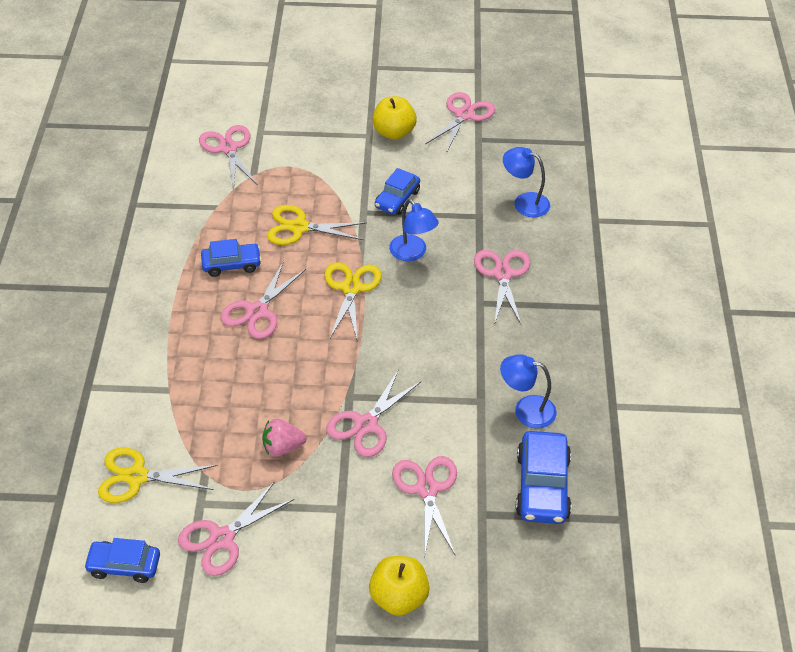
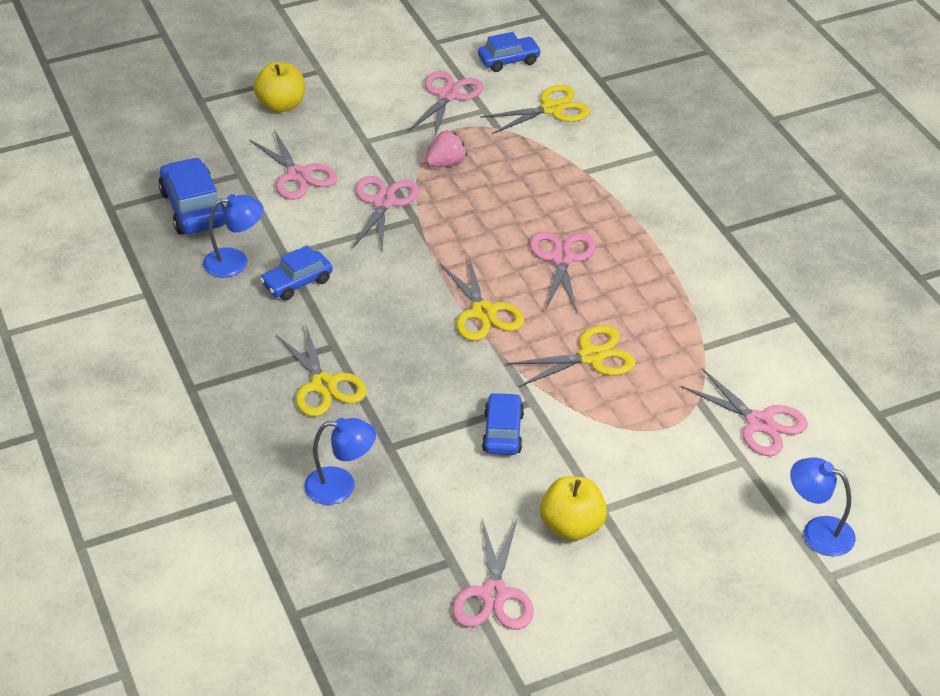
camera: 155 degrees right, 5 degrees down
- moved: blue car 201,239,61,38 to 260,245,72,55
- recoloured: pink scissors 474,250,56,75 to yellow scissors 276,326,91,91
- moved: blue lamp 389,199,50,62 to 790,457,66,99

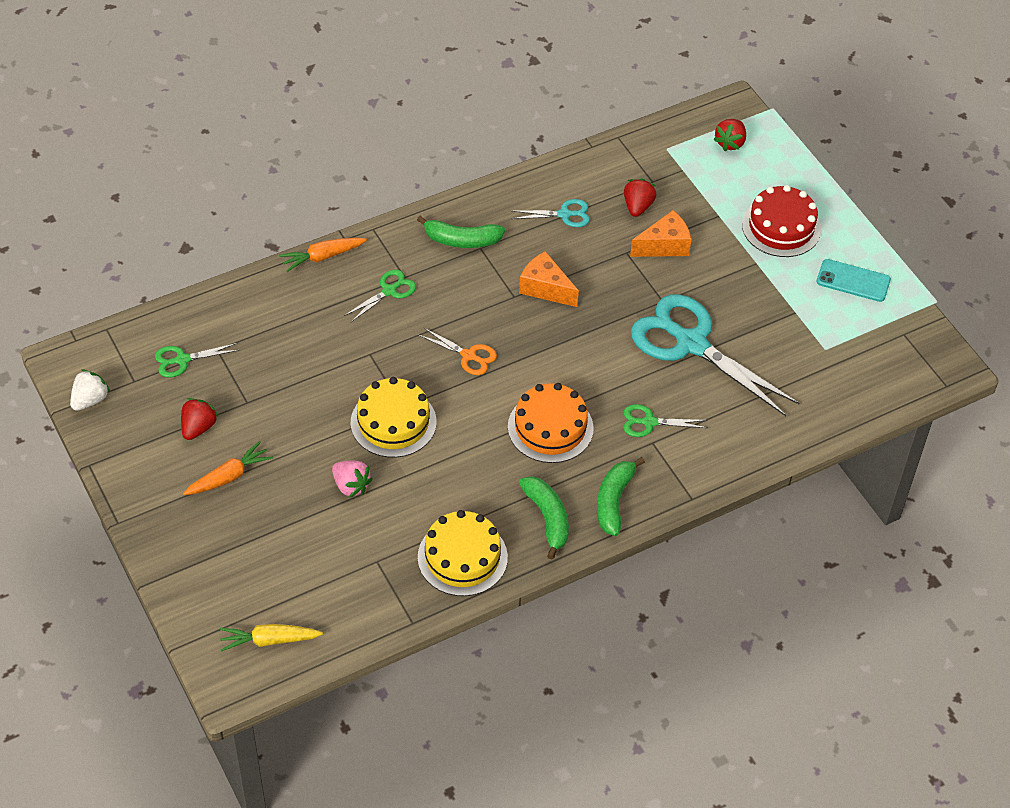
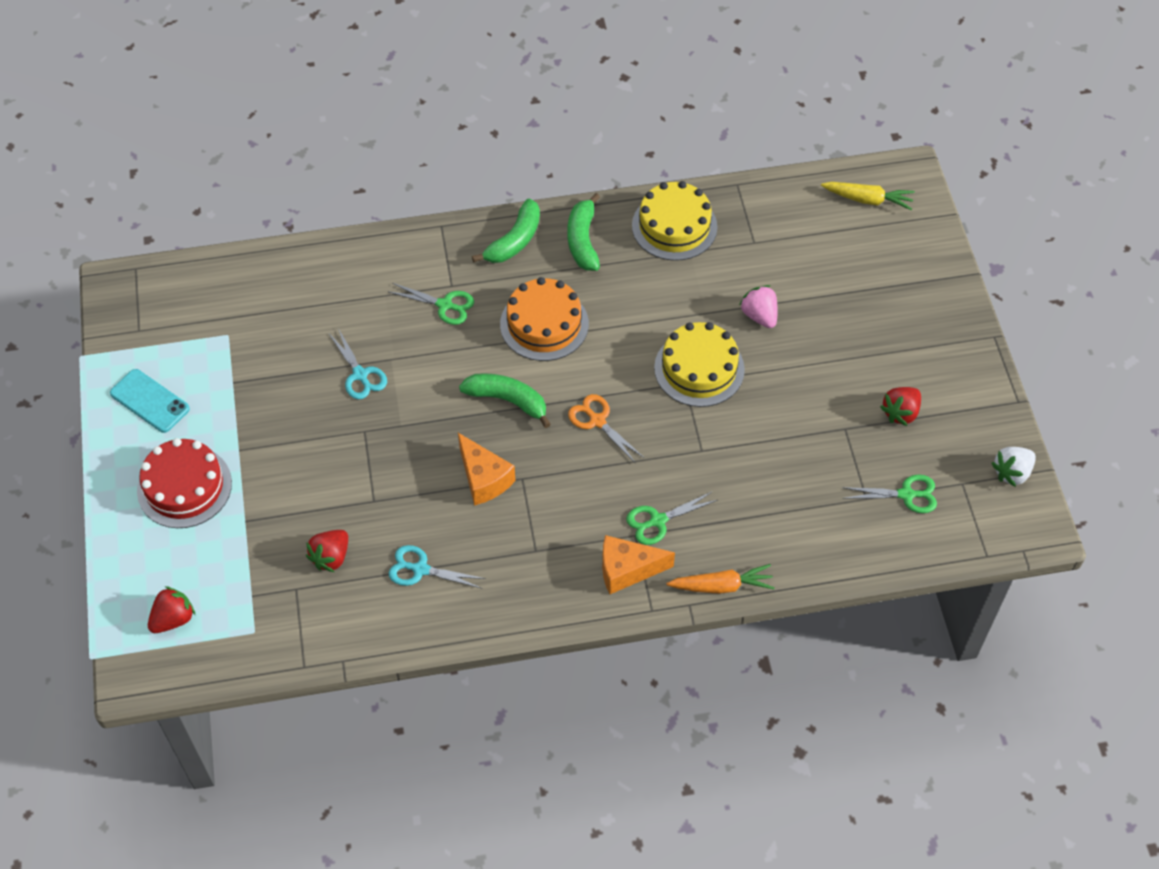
camera: 160 degrees left, 5 degrees up
- resized: turquoise scissors 631,294,169,122 = 329,328,58,72 x0.45
- moved: green banana 417,216,88,32 to 459,373,92,55
- moved: orange cheese 630,210,62,47 to 602,535,73,59
- removed: orange carrot 183,441,90,54

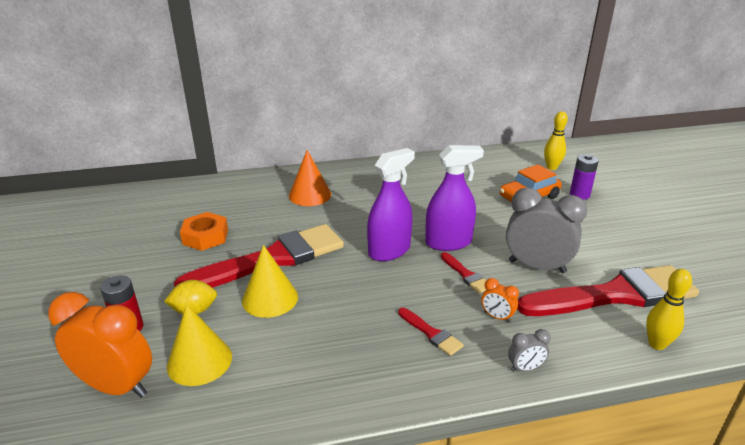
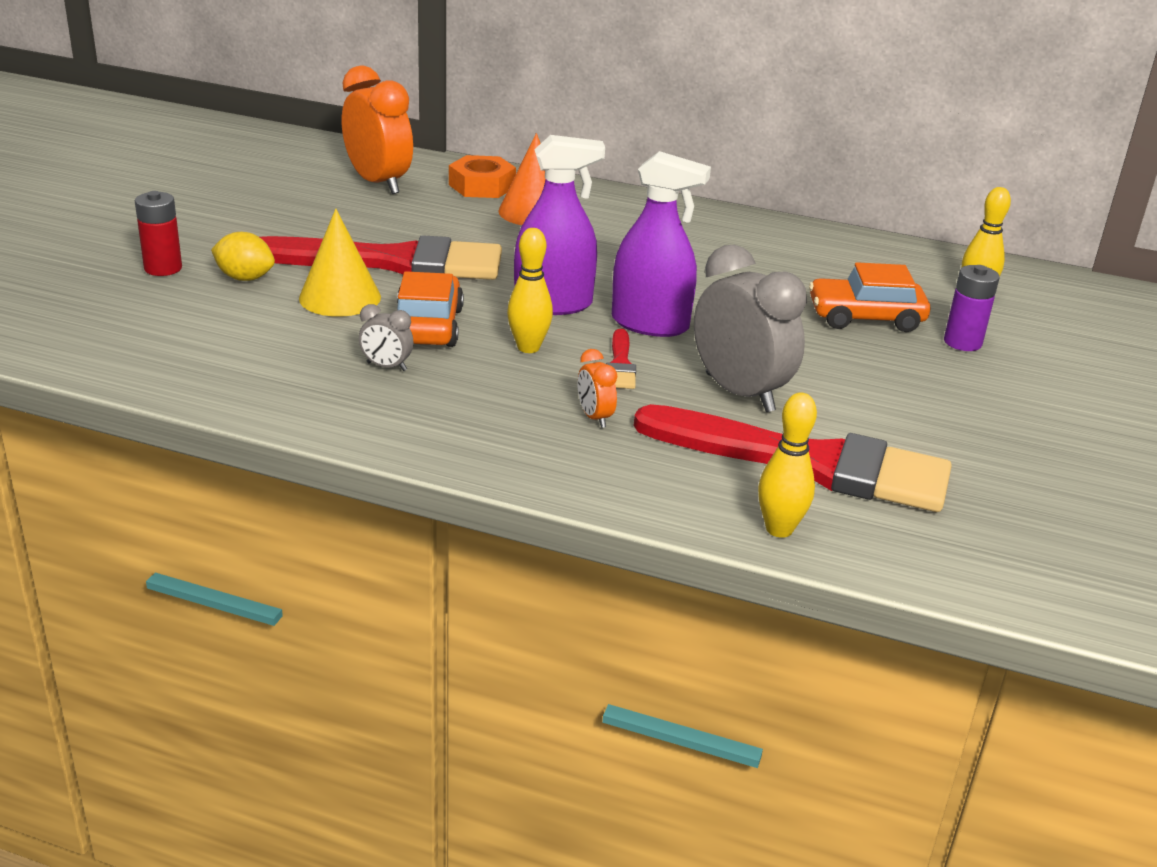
camera: 30 degrees right, 0 degrees up
- moved: orange clock 48,292,104,106 to 342,65,71,129
- moved: grey clock 508,329,43,43 to 359,304,55,67
- added: orange car 397,271,67,76
- moved: orange nut 180,212,48,39 to 449,155,67,43
- added: yellow bowling pin 507,228,46,125
- removed: yellow cone 167,304,65,82
- removed: red brush 398,308,66,48

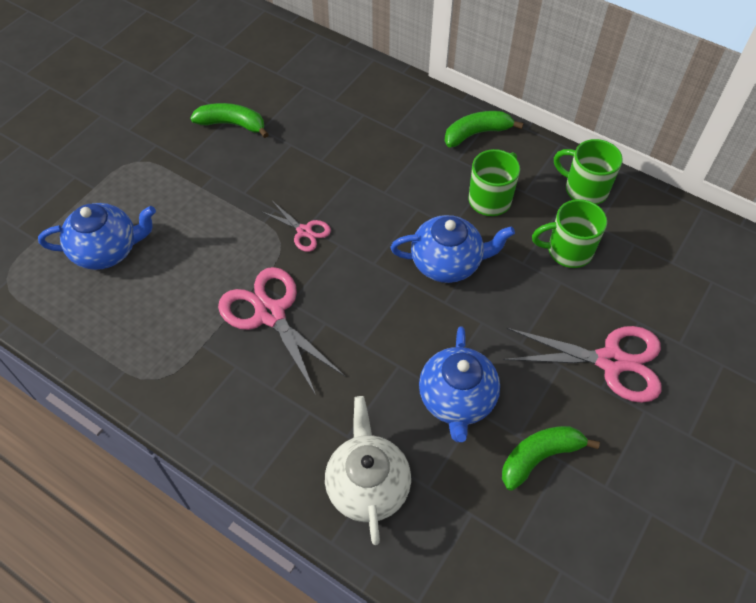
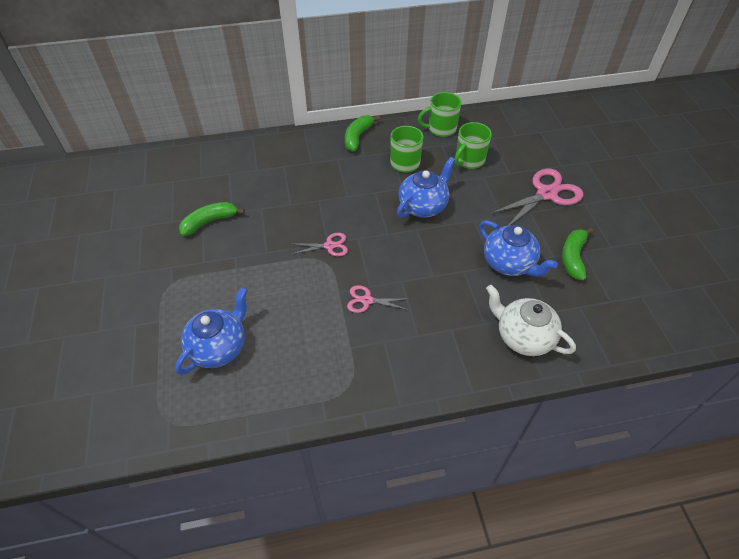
camera: 45 degrees left, 5 degrees down
- resized: pink scissors 218,267,128,128 = 347,285,61,28 x0.53

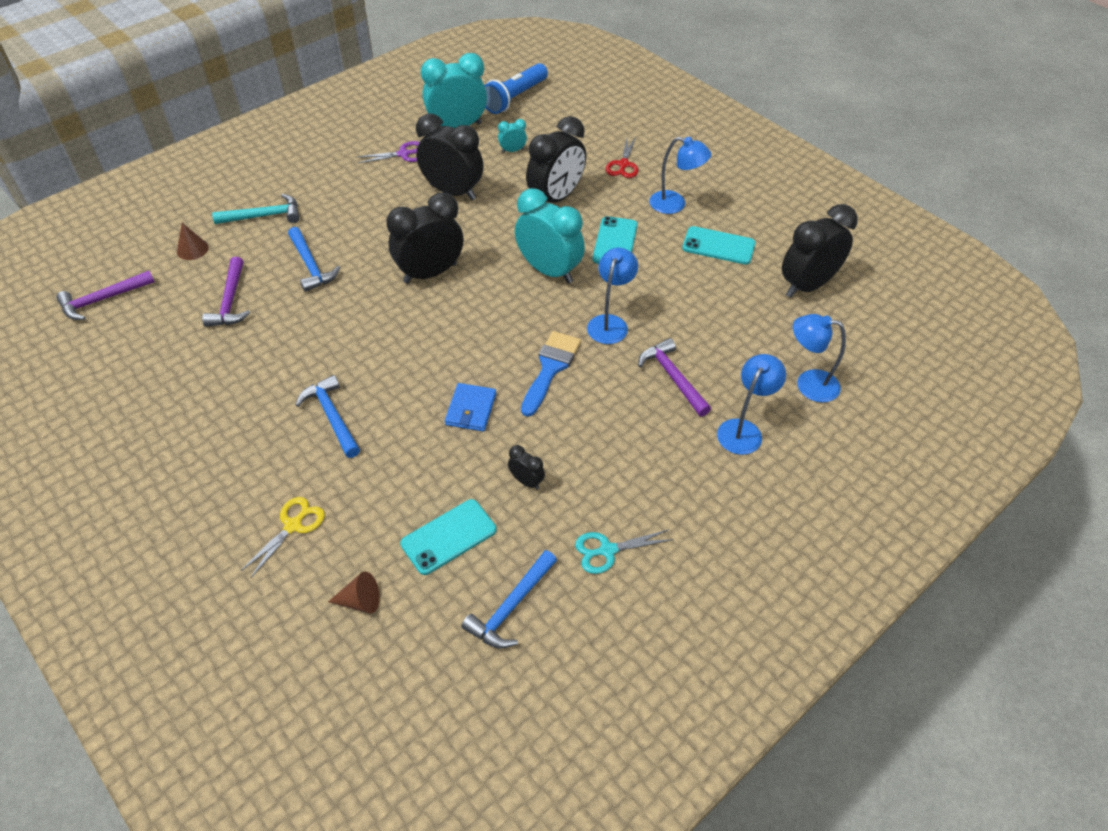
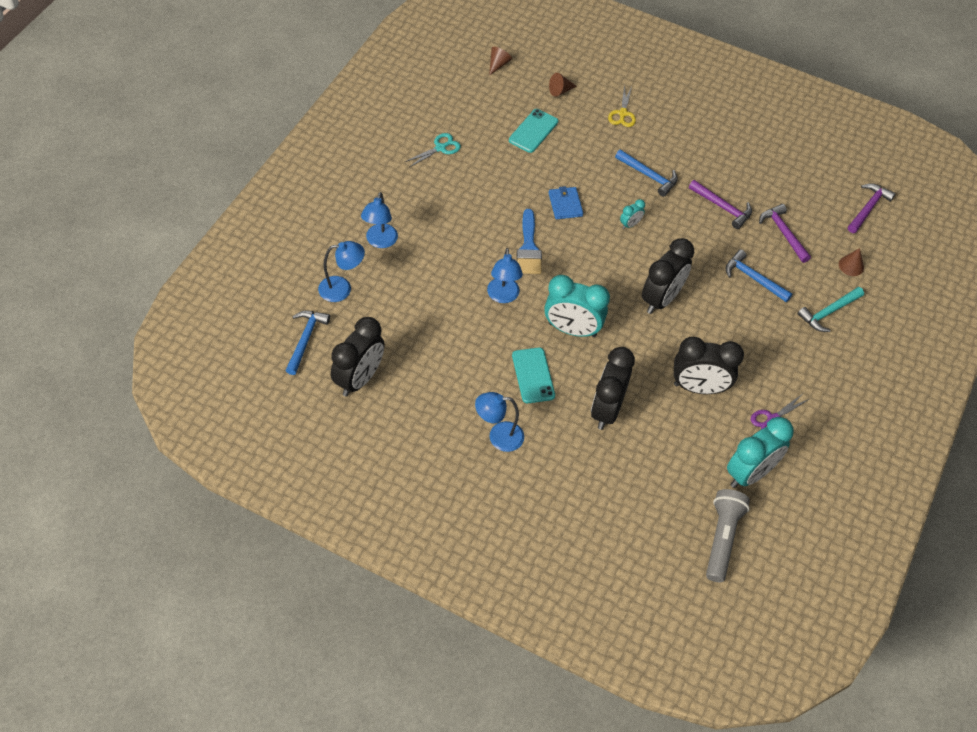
camera: 155 degrees right, 5 degrees up
- moved: blue hammer 461,550,96,98 to 285,311,45,64
- added: brown cone 489,47,23,29
- moved: turquoise clock 498,119,29,34 to 620,199,25,30
- moved: purple hammer 638,338,73,79 to 689,180,63,49
- recoloured: blue flashlight 484,63,64,51 to grey flashlight 706,489,44,93
- removed: black clock 508,445,37,45
- removed: red scissors 605,137,33,41
- removed: turquoise phone 682,226,74,38

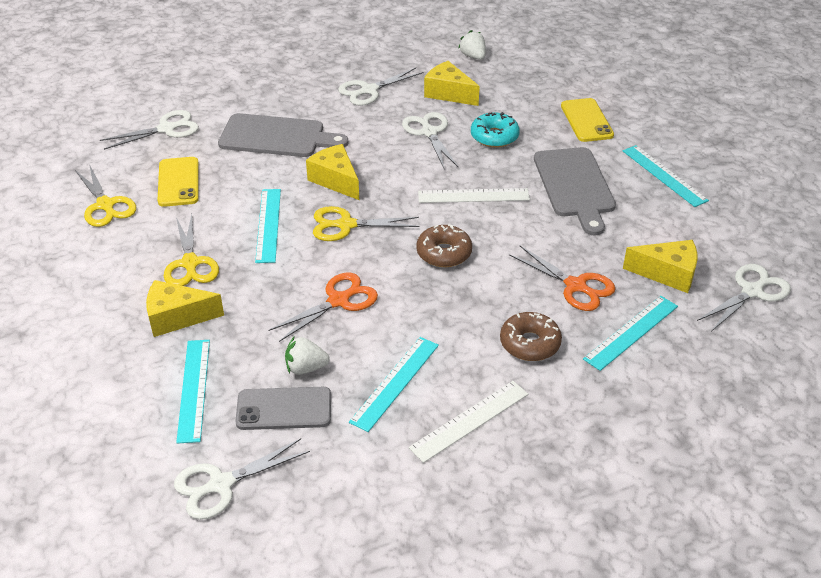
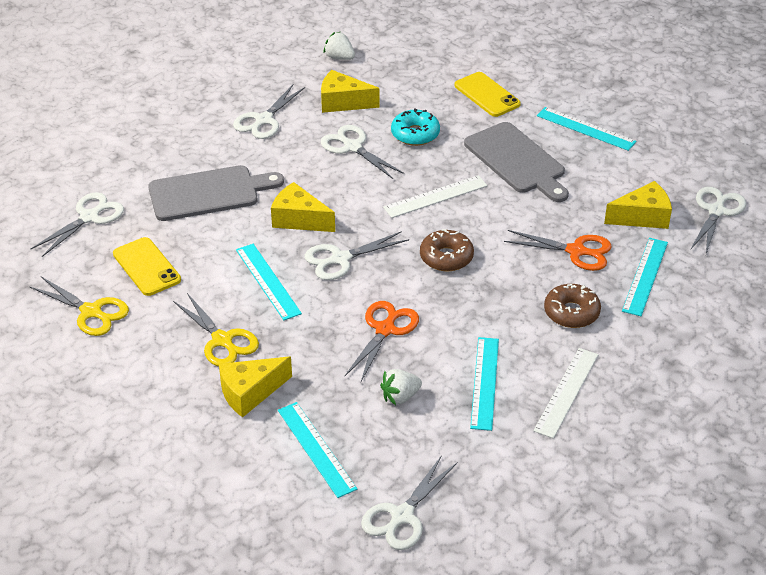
camera: 25 degrees left, 0 degrees up
- recoloured: yellow scissors 313,206,106,35 to white scissors 305,231,104,49
- removed: grey phone 235,387,96,43

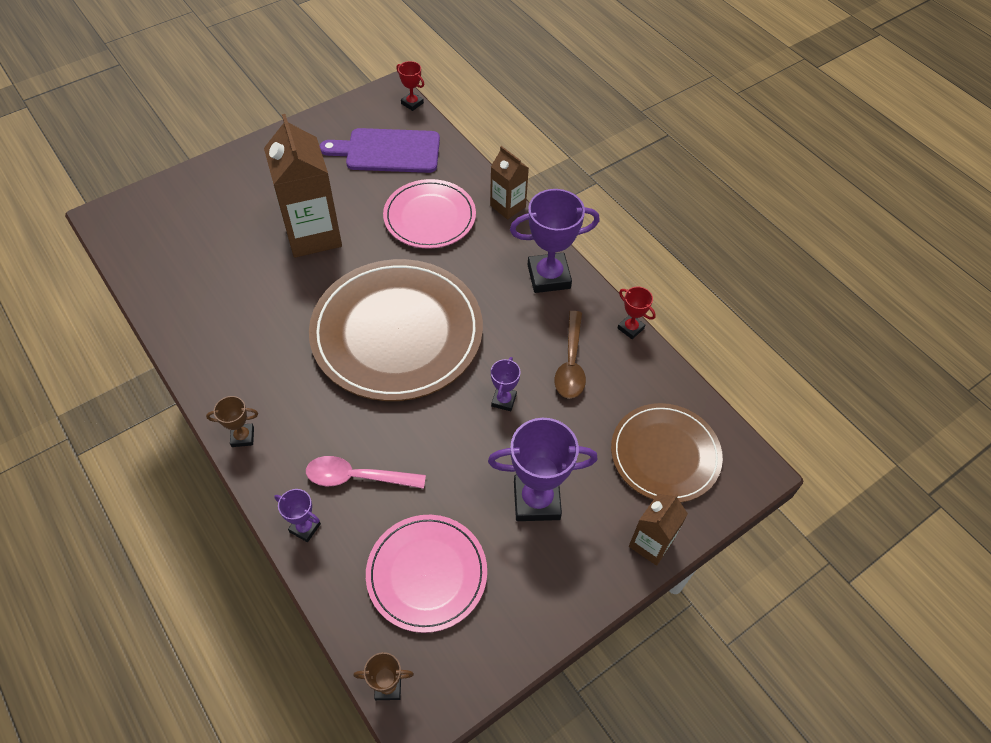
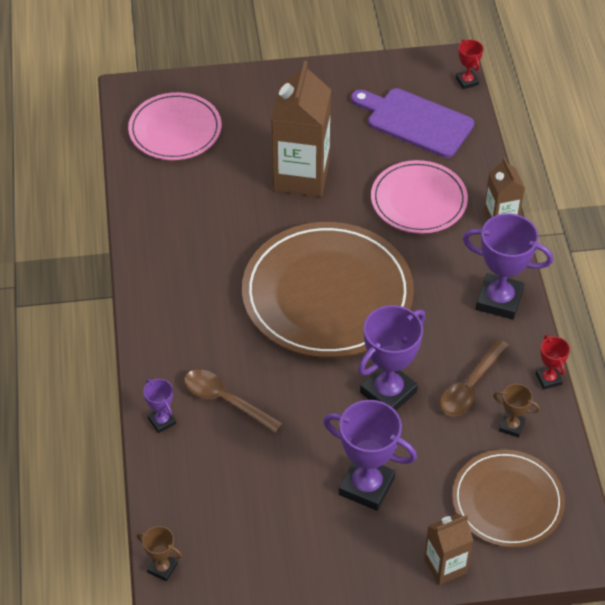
camera: 30 degrees right, 5 degrees down
- moved: pink plate 366,515,121,118 to 128,92,94,68
- recoloured: pink spoon 306,456,120,33 to brown spoon 184,369,99,64
- resized: purple trophy 491,357,30,54 = 358,305,68,106 x1.99
- moved: brown trophy 206,396,52,51 to 493,384,47,54

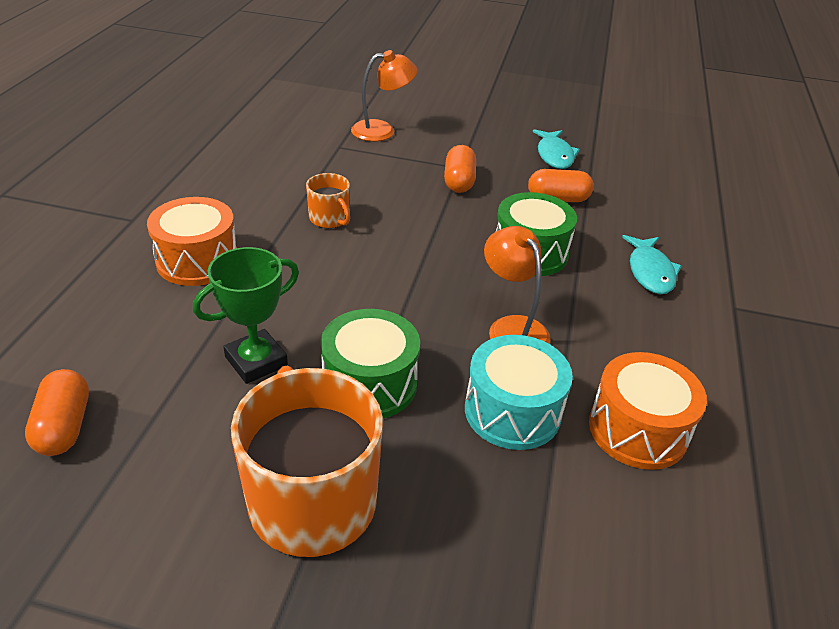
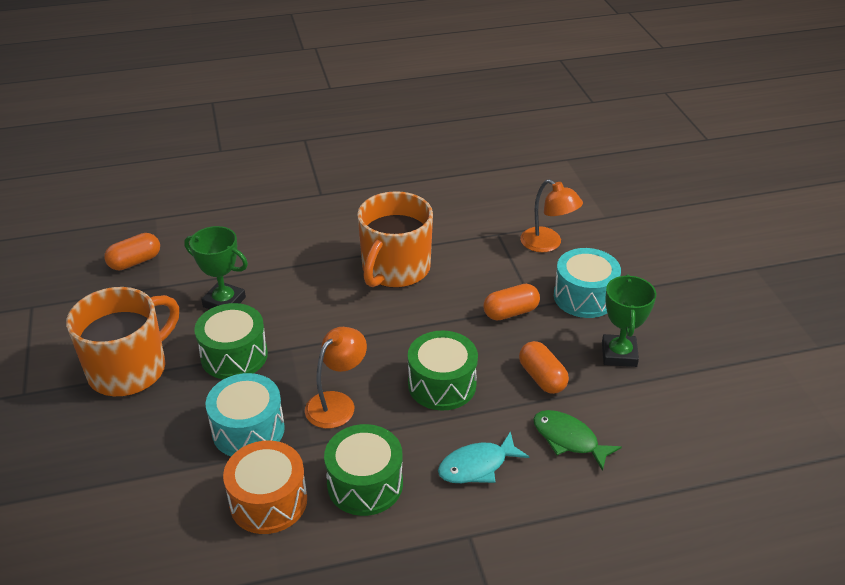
camera: 65 degrees right, 0 degrees up
- added: green drum 324,424,79,92
- resized: orange mug 306,173,44,55 = 357,191,76,97 x2.11
- added: green fish 533,410,89,61
- added: turquoise drum 554,248,67,70
- replaced: turquoise fish 533,129,47,40 to green trophy 602,274,54,93
- removed: orange drum 147,197,90,89

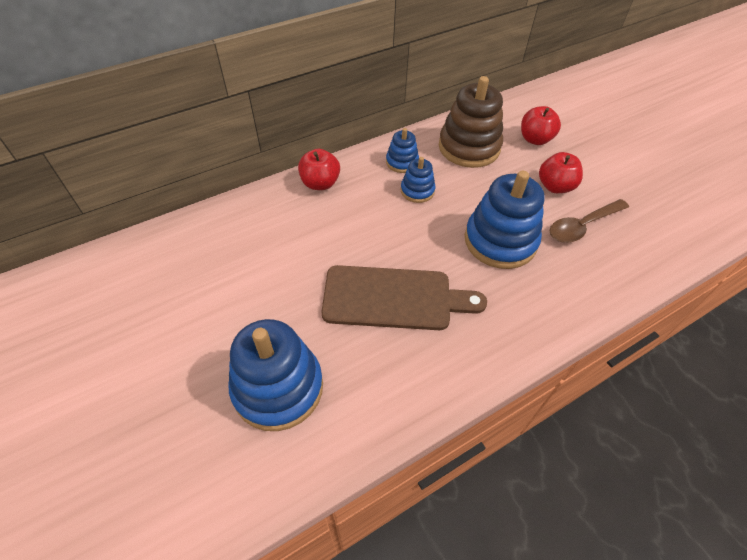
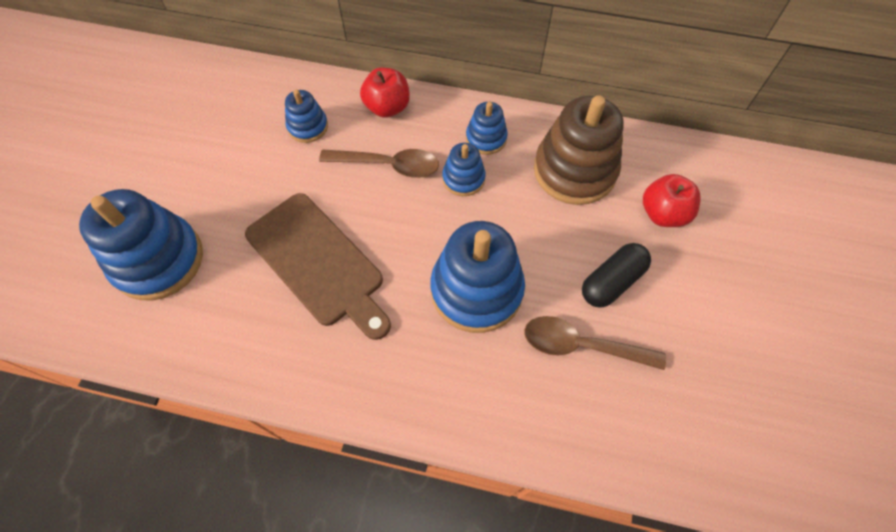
camera: 45 degrees right, 10 degrees up
- added: blue stacking toy 285,90,43,53
- added: brown spoon 319,149,120,29
- replaced: red apple 539,152,44,41 to black capsule 582,243,69,64

